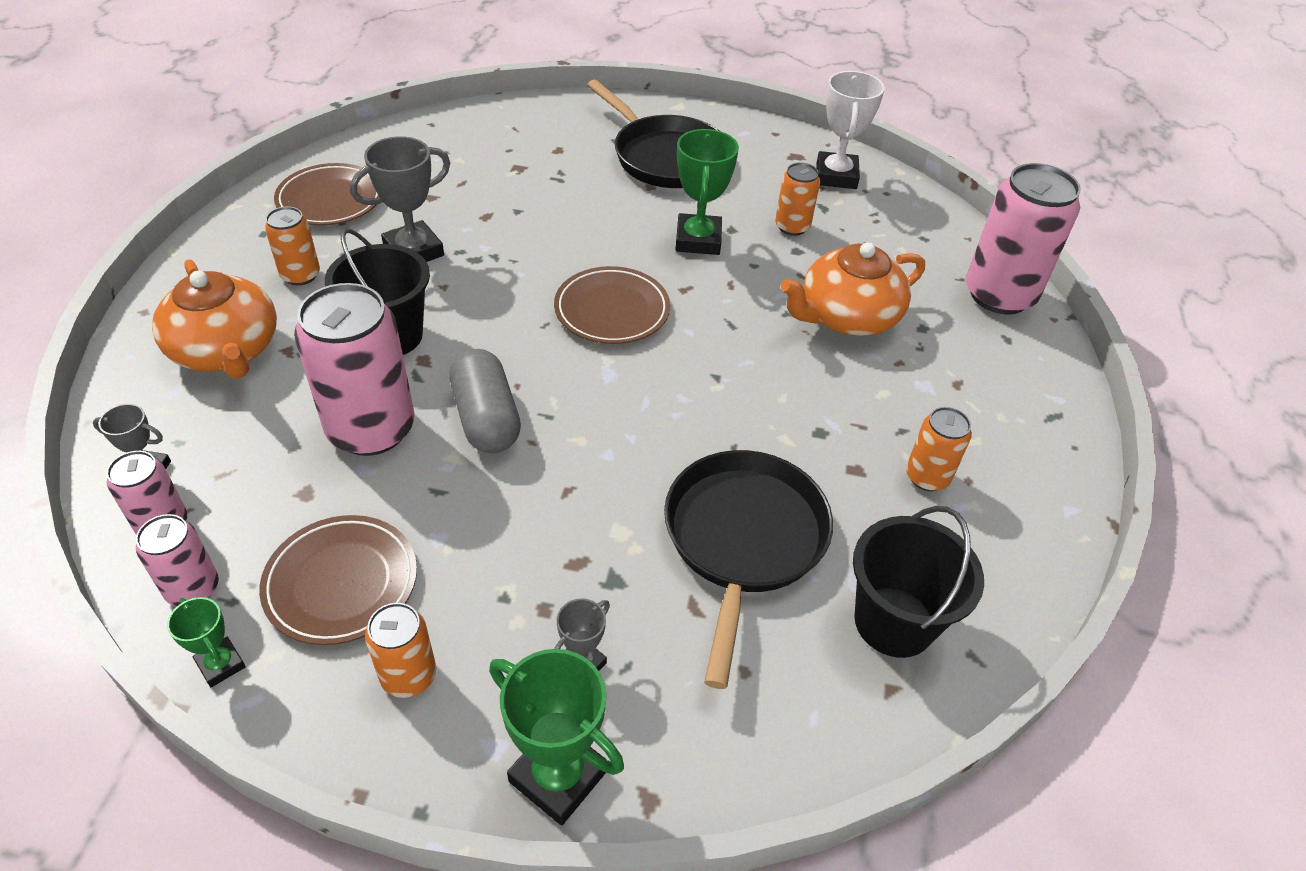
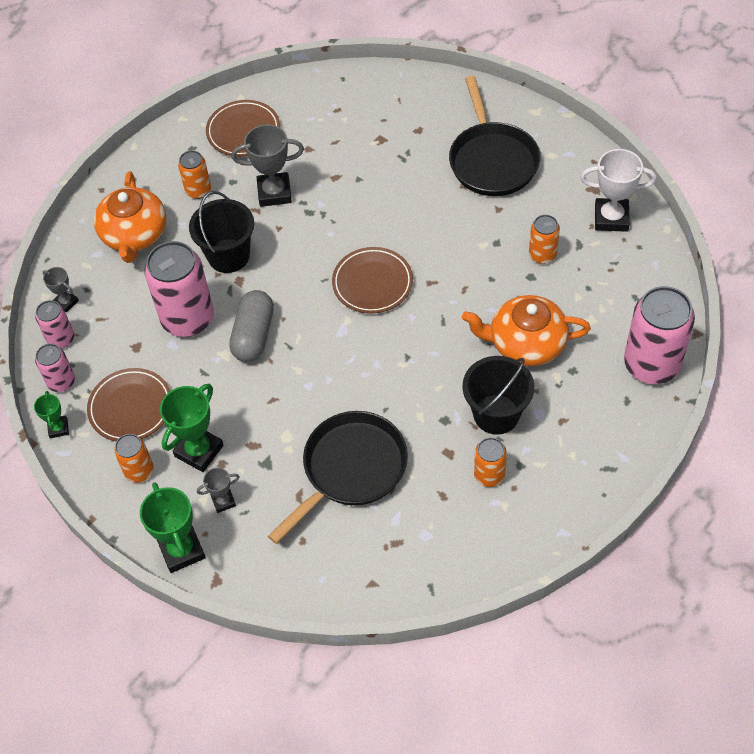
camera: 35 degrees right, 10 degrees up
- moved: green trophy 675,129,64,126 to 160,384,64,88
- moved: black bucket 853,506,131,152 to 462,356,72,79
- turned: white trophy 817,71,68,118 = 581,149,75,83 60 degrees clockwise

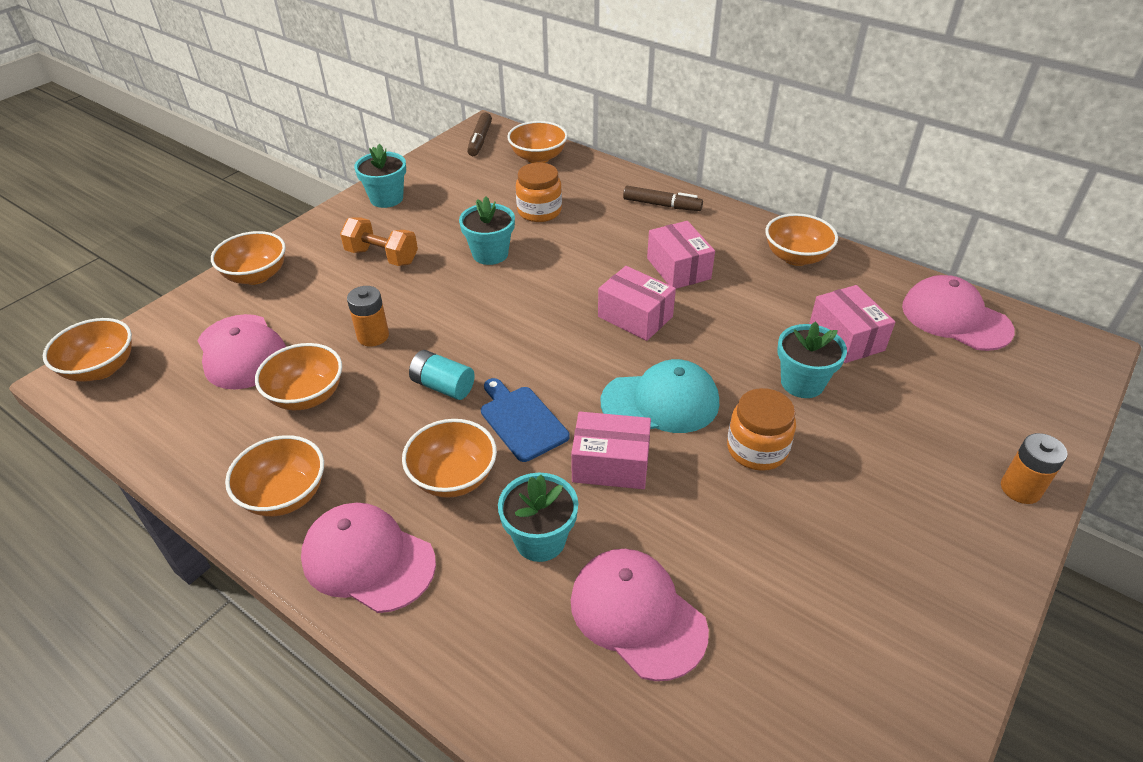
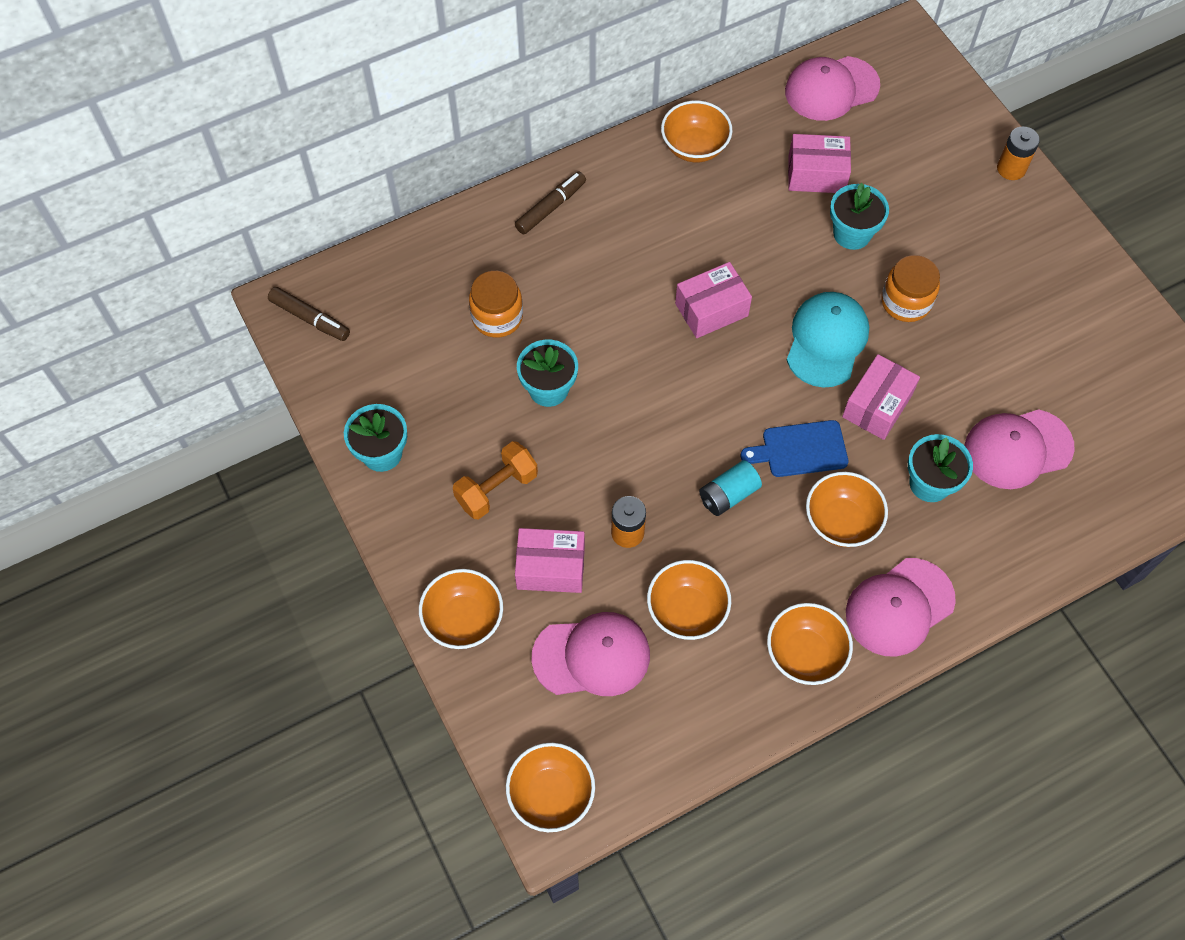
camera: 65 degrees left, 20 degrees up
- moved: pink box 647,221,68,68 to 515,528,70,65
- removed: orange bowl 507,121,61,42

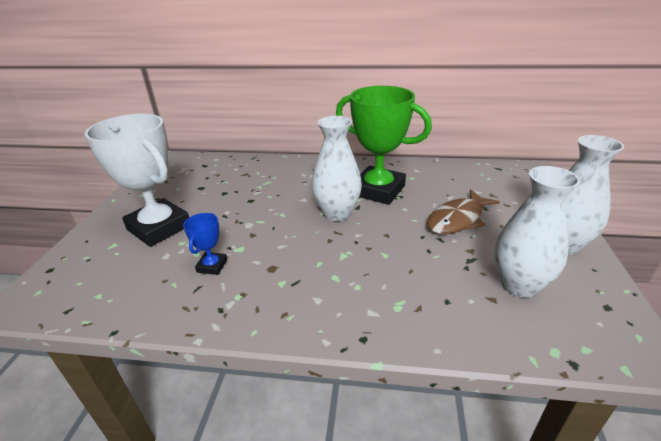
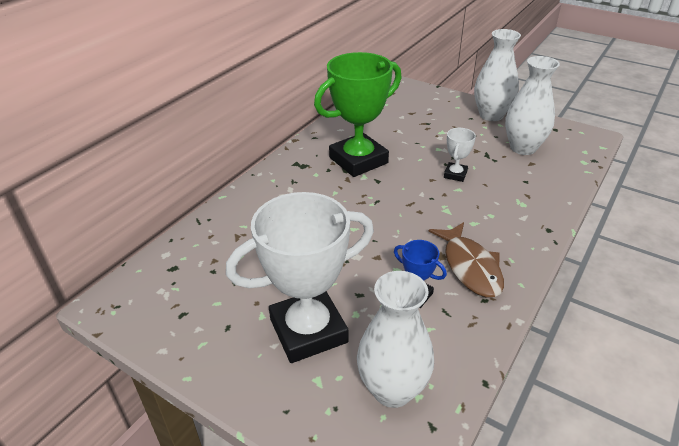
camera: 65 degrees left, 5 degrees up
- moved: white vase 312,116,50,105 to 357,271,77,137
- moved: brown fish 427,189,73,45 to 428,222,76,75
- added: white trophy 444,128,32,54

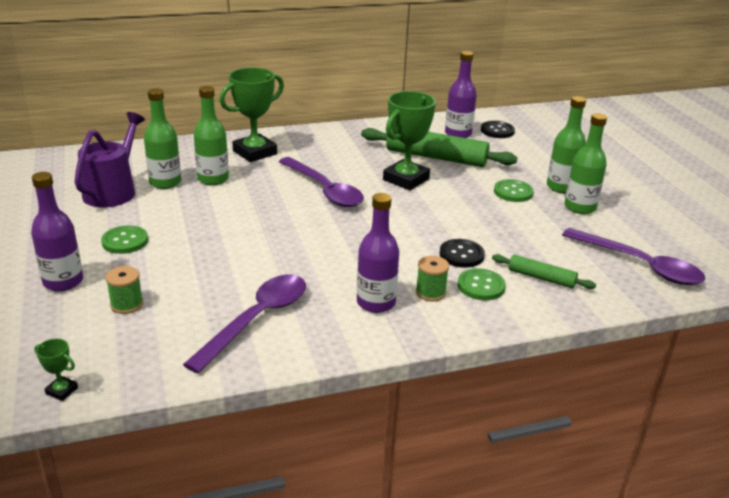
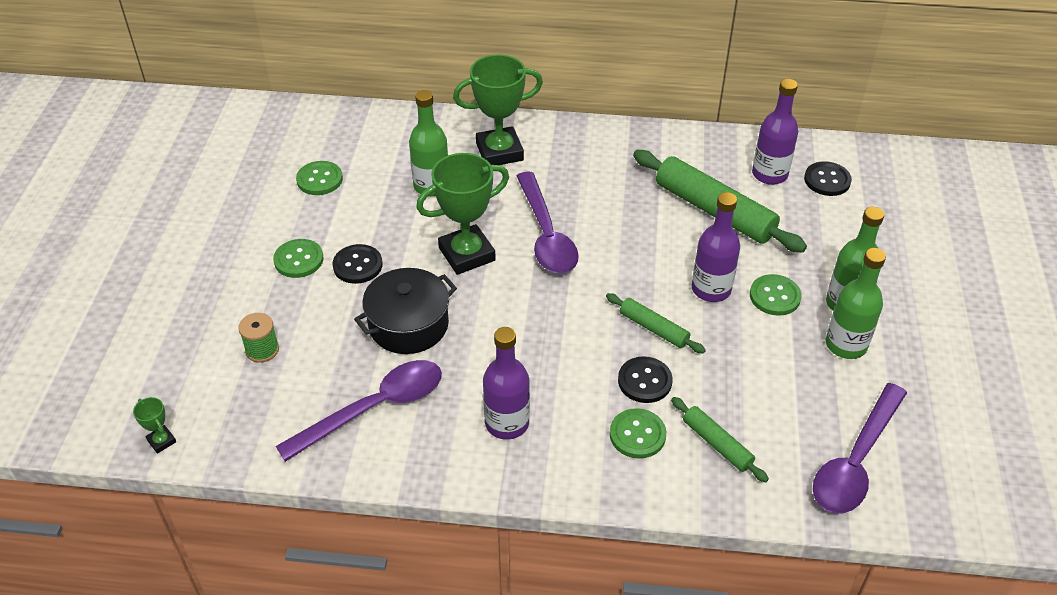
camera: 25 degrees right, 15 degrees up
- replaced: purple watering can 75,112,70,95 to green button 296,161,47,34
- added: black button 333,244,49,40
- added: black pot 354,268,103,86
- moved: green trophy 383,91,53,99 to 416,153,93,122
- added: green rolling pin 606,293,100,60
- moved: purple bottle 31,172,52,119 to 692,192,48,110
- turned: purple spoon 562,228,143,57 = 813,383,94,131 60 degrees clockwise
- removed: green bottle 144,88,37,101
- removed: green spool 416,256,33,45

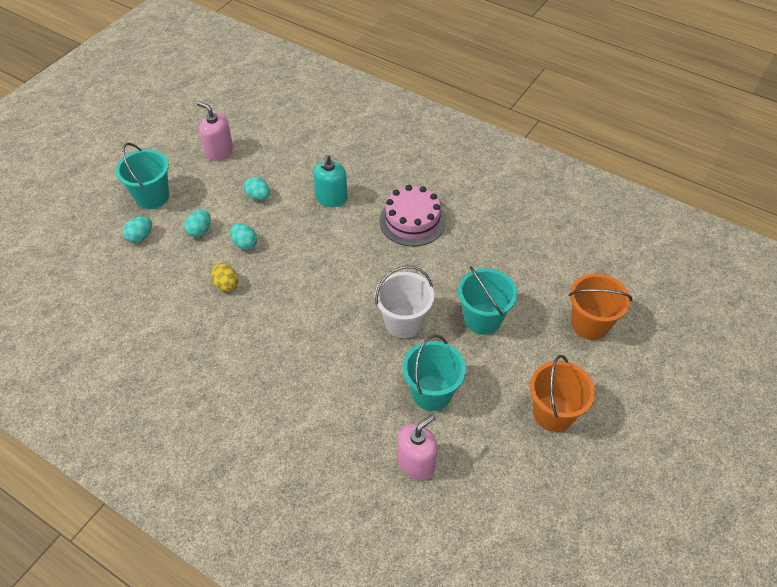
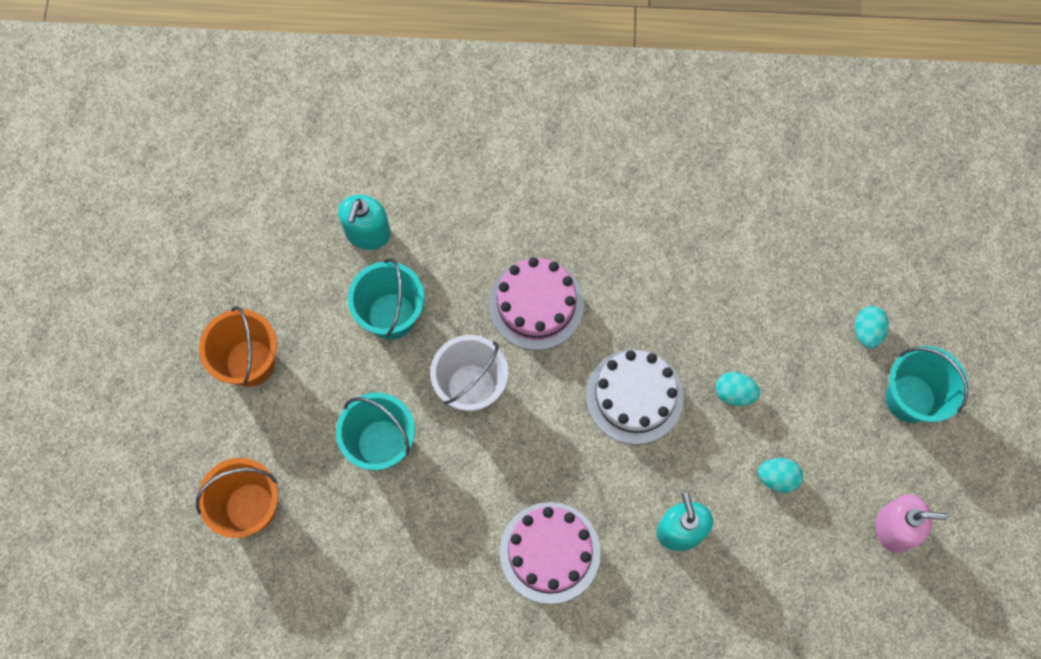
camera: 150 degrees right, 20 degrees up
- recoloured: pink soap dispenser 397,414,41,66 to turquoise soap dispenser 338,195,53,55
- added: pink cake 489,257,95,93
- added: white cake 586,349,98,96
- removed: turquoise egg 184,210,27,27
- removed: yellow egg 211,263,27,29

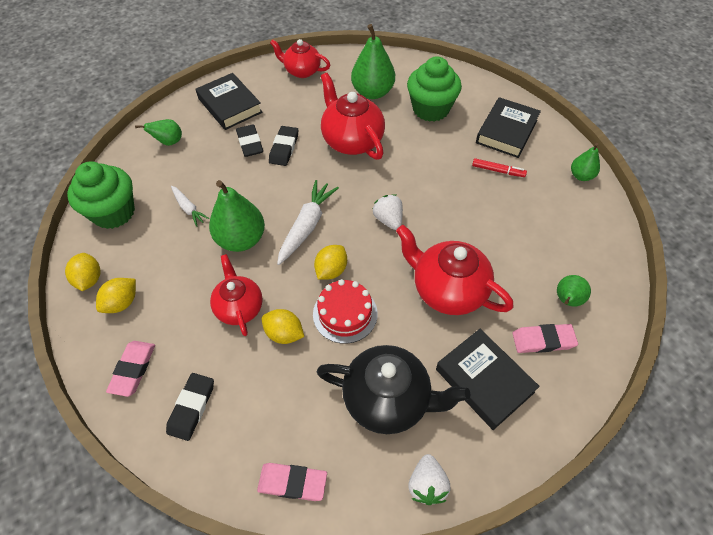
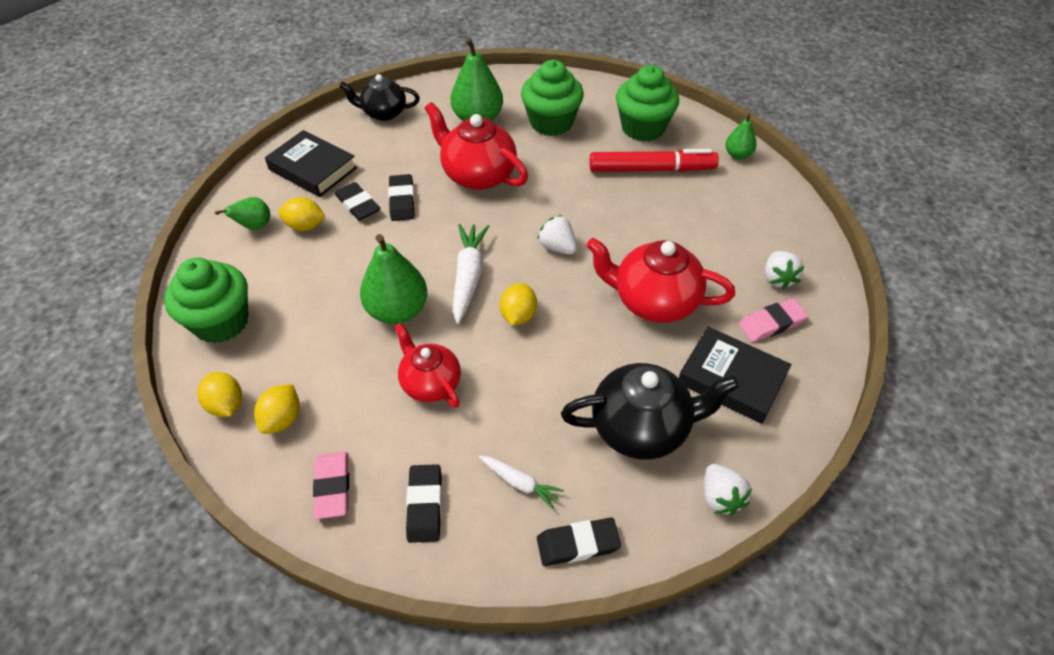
camera: 20 degrees left, 5 degrees down
- moved: yellow lemon 262,309,42,35 to 278,197,48,34
- recoloured: red teapot 270,39,60,39 to black teapot 339,74,81,47
- moved: white carrot 171,186,39,41 to 479,456,85,53
- recoloured: pink eraser 257,463,70,38 to black eraser 537,517,84,49
- resized: red marker 472,158,55,19 = 590,149,129,23 x2.09
- replaced: black book 476,97,65,61 to green cupcake 616,65,63,77
- replaced: green pear 557,275,34,32 to white strawberry 765,251,39,39
- removed: red cake 313,279,65,65

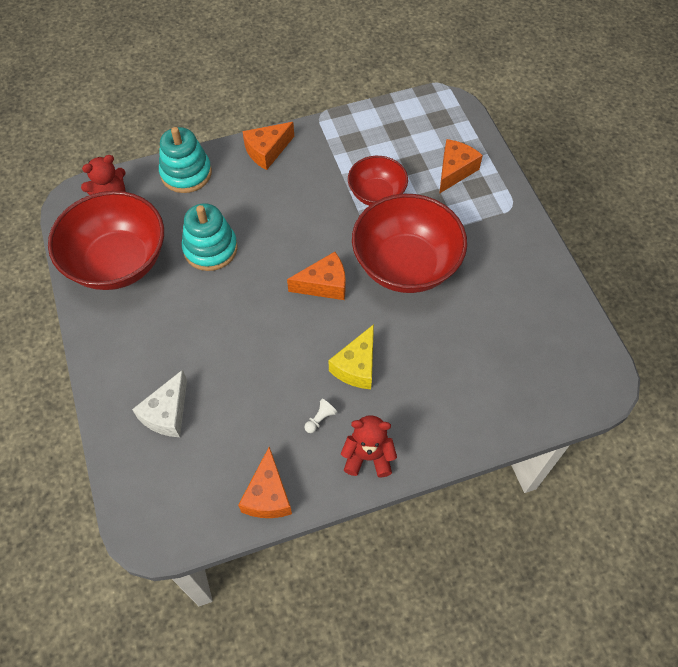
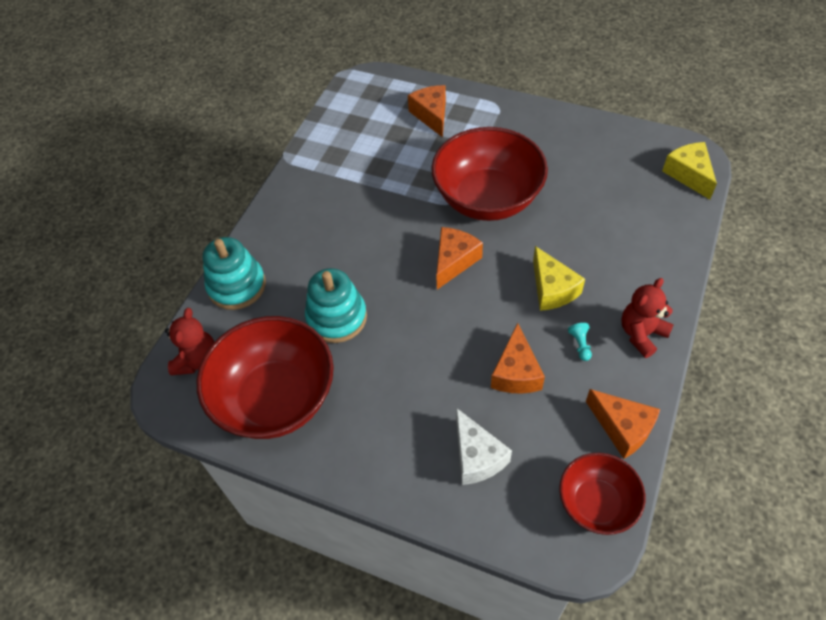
camera: 45 degrees left, 5 degrees down
- moved: orange cheese 242,122,52,48 to 491,323,54,71
- moved: red bowl 348,156,60,50 to 559,453,86,82
- recoloured: white pawn 305,399,32,34 to turquoise pawn 568,323,24,38
- added: yellow cheese 662,142,55,57

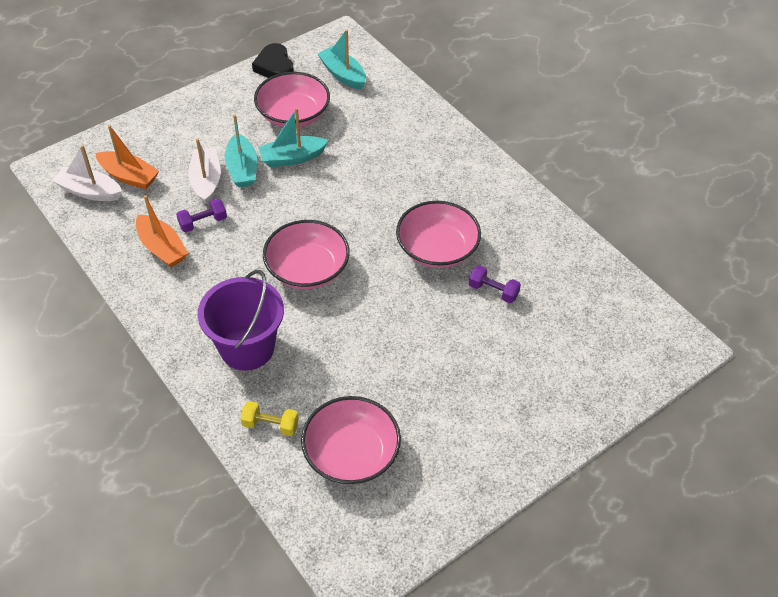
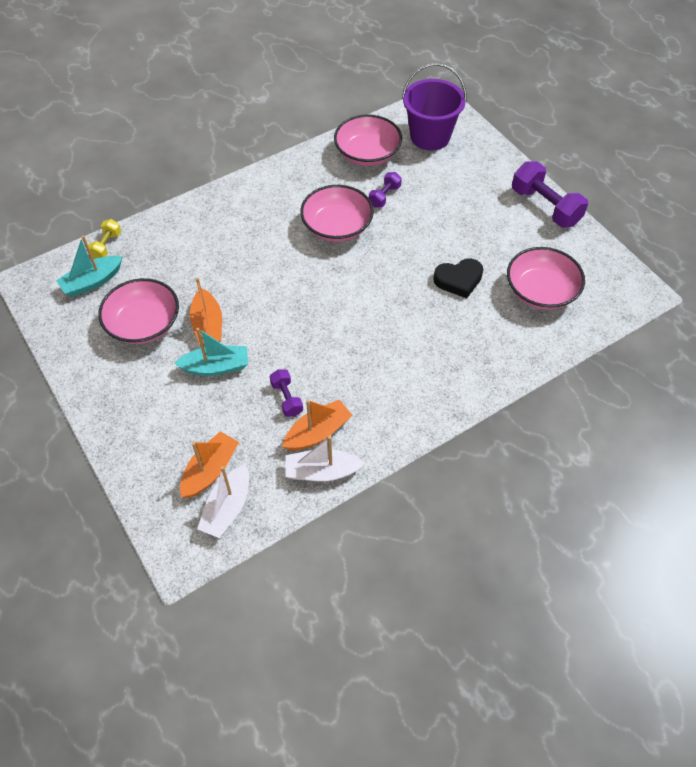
camera: 85 degrees left, 5 degrees up
- moved: yellow dumbbell 240,401,59,35 to 88,219,33,40
- recoloured: turquoise boat 258,108,71,59 to orange boat 190,277,32,69
- moved: white boat 188,139,33,66 to 285,436,80,45
- moved: pink bowl 263,220,87,69 to 334,115,68,51
- moved: purple bucket 198,270,86,101 to 402,63,65,87
- moved: black heart 252,43,42,35 to 433,259,50,39
- added: purple dumbbell 512,161,76,66

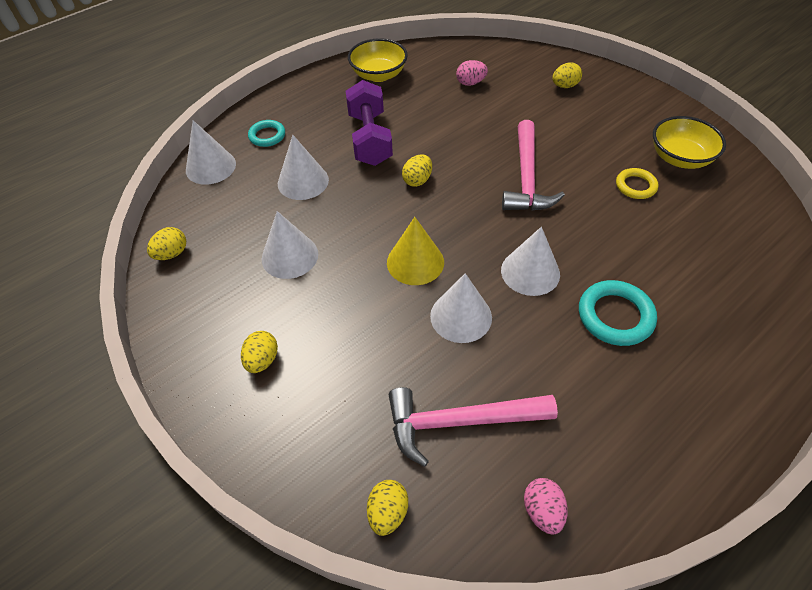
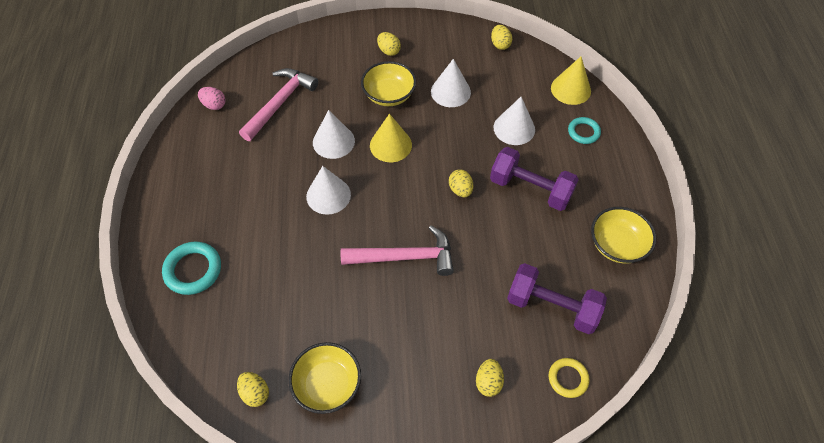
camera: 125 degrees right, 5 degrees up
- moved: turquoise ring 579,280,78,66 to 162,241,59,54
- moved: yellow egg 367,480,41,56 to 237,372,32,35
- turned: pink hammer 502,120,63,91 = 341,226,113,50 135 degrees clockwise
- added: yellow bowl 361,61,55,45
- replaced: pink egg 456,60,32,26 to purple dumbbell 507,263,100,71
- moved: yellow ring 616,168,43,31 to 548,358,41,40
- recoloured: white cone 186,120,50,65 to yellow cone 551,57,40,48

